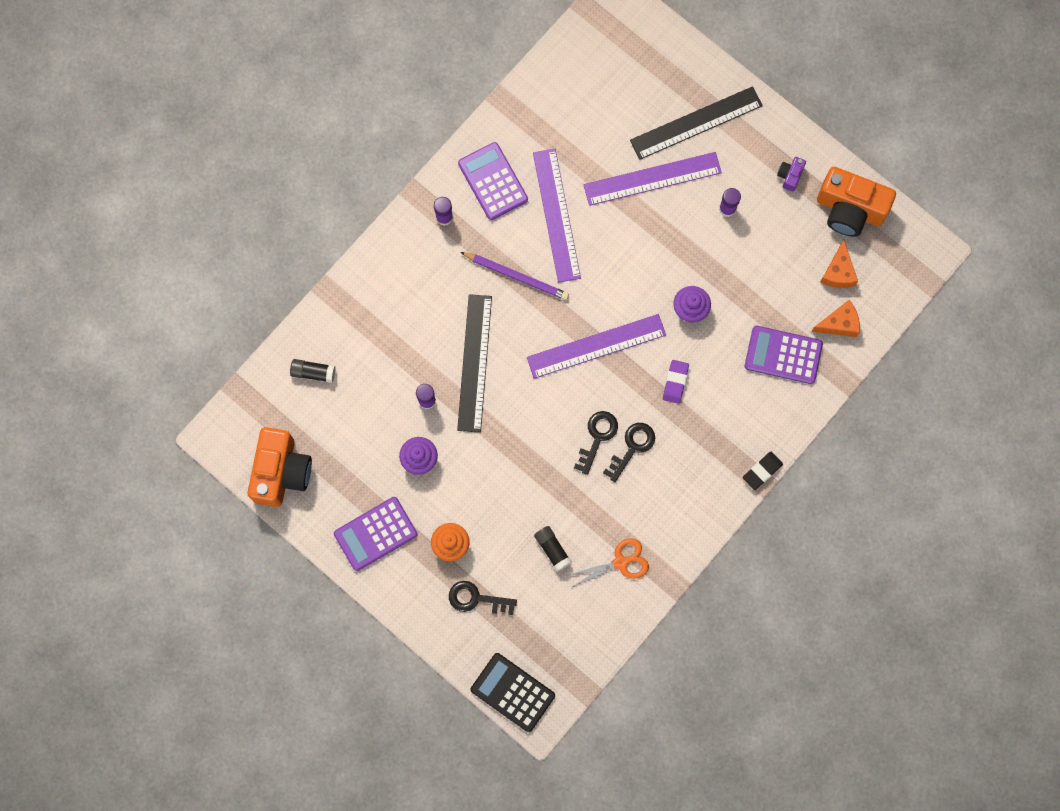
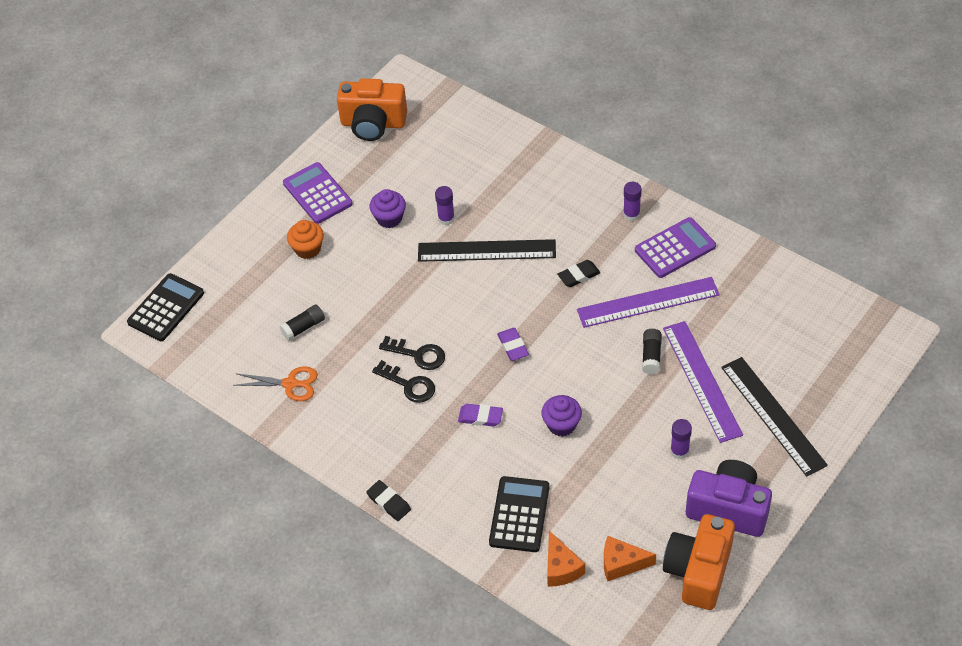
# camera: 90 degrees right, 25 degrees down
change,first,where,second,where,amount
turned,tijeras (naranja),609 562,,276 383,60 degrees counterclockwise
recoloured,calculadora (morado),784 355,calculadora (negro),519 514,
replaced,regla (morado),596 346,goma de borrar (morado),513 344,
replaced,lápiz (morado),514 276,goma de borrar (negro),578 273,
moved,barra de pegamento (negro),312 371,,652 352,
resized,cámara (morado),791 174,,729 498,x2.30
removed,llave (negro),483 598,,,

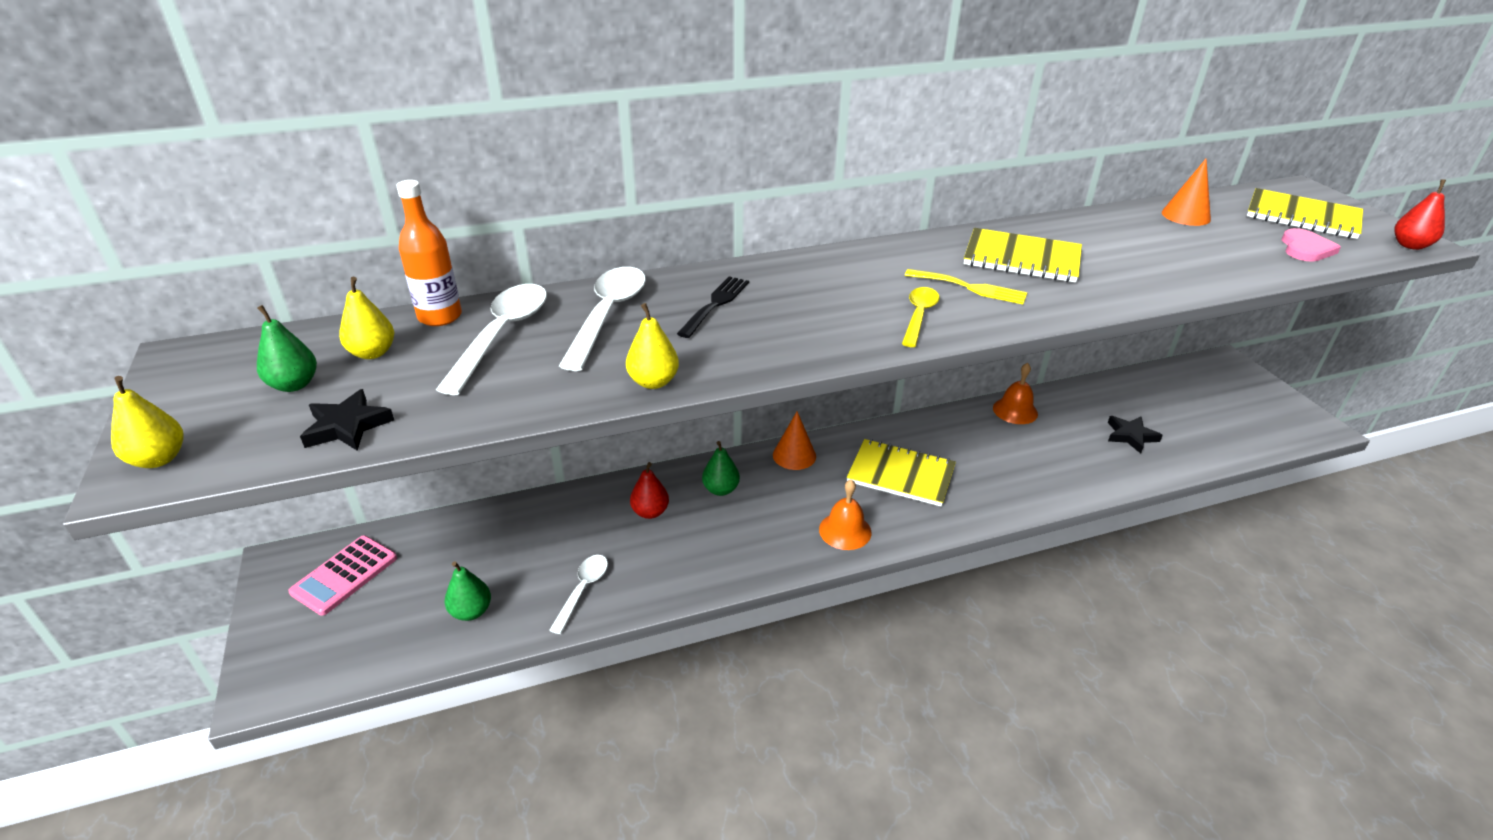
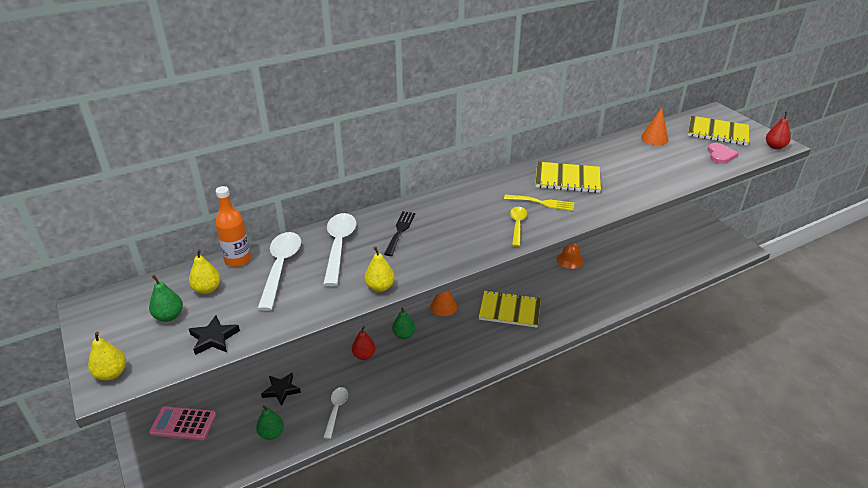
# camera: 10 degrees left, 0 degrees up
change,first,where,second,where,amount
turned,calculadora (rosa),342 576,,182 423,75 degrees clockwise
moved,estrella (negro),1135 435,,281 389,
removed,campana (naranja),845 514,,,

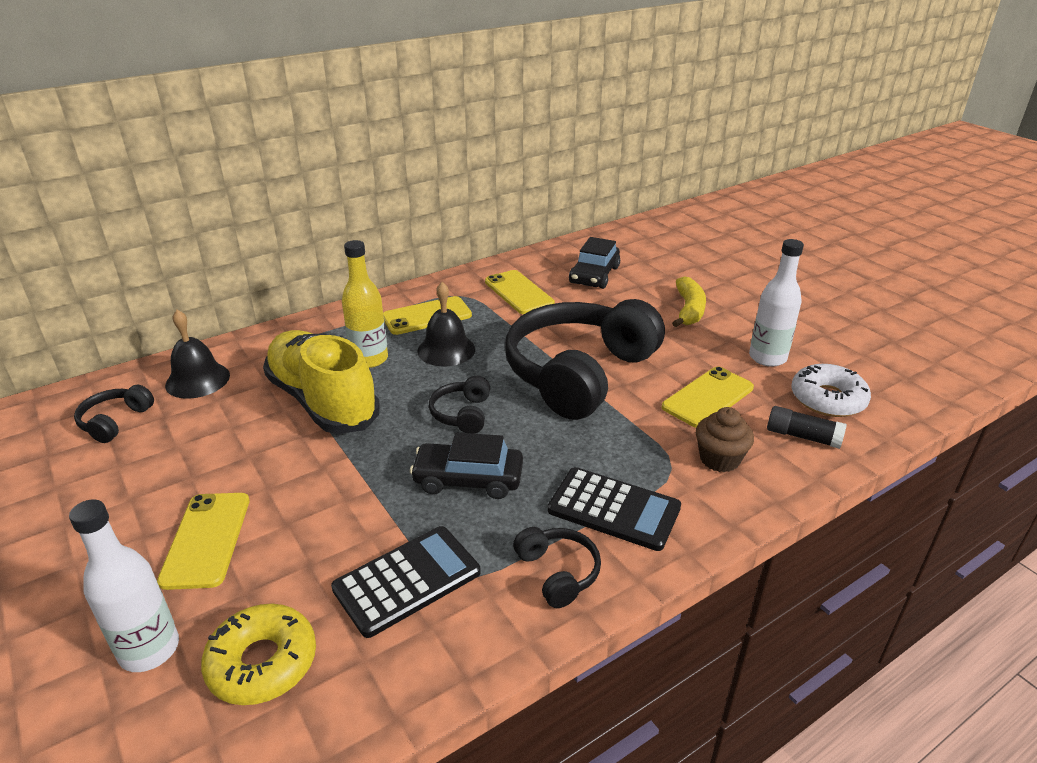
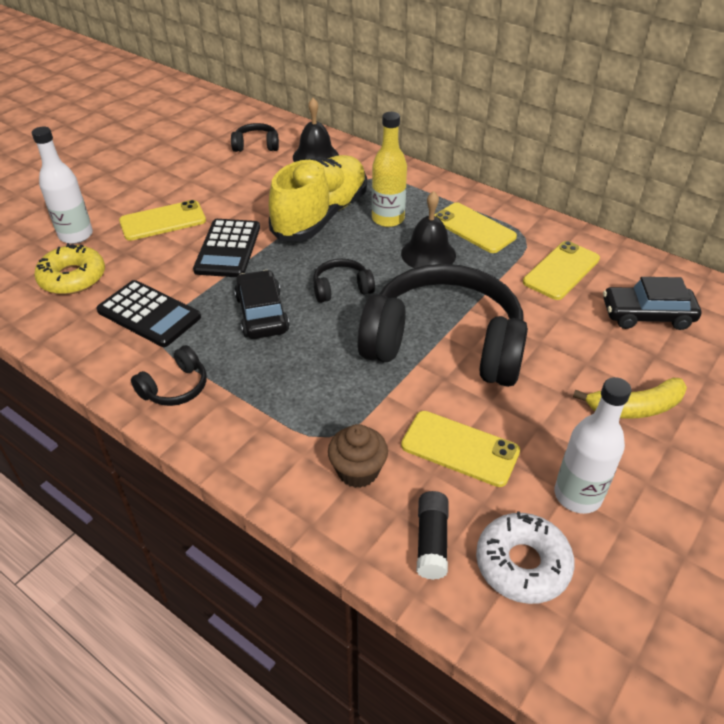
# camera: 70 degrees right, 10 degrees up
change,first,where,second,where,amount
moved,calculadora (negro),614 509,,226 248,

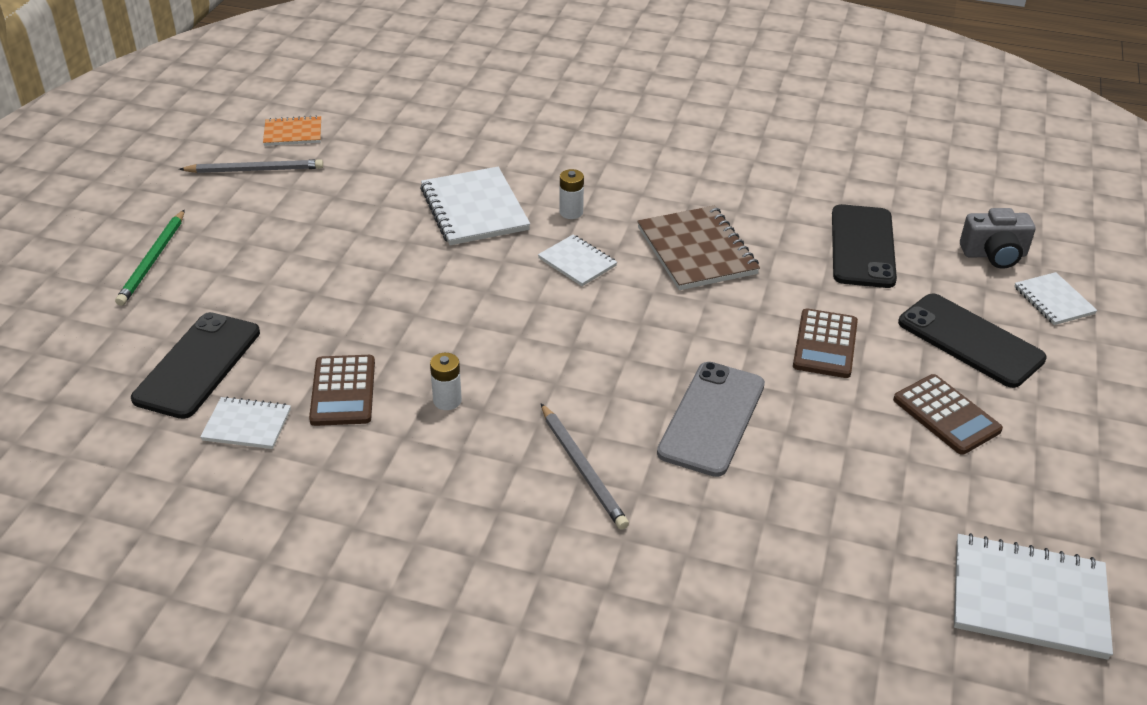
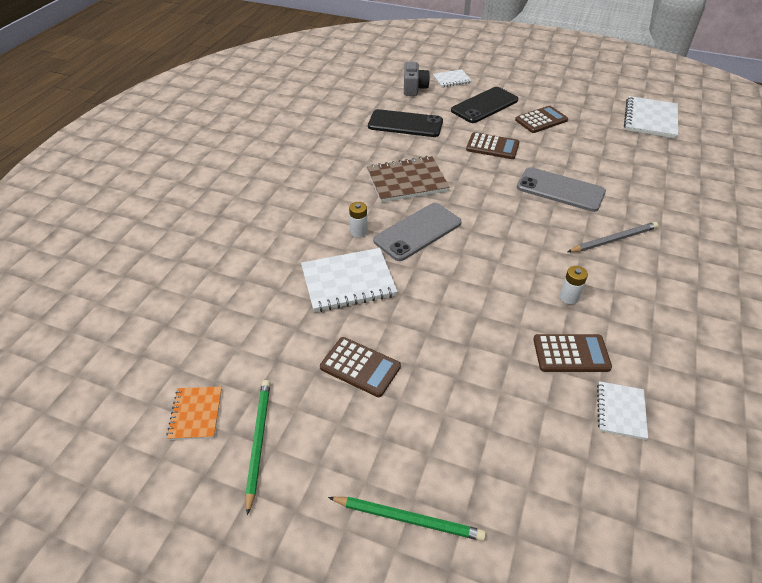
# camera: 85 degrees left, 5 degrees up
change,first,where,second,where,amount
recoloured,lápiz (gris),251 166,lápiz (verde),257 448,
added,,,calculadora (marrón),360 367,
replaced,cuaderno (blanco),577 260,móvil (gris),417 232,
removed,móvil (negro),195 365,,,

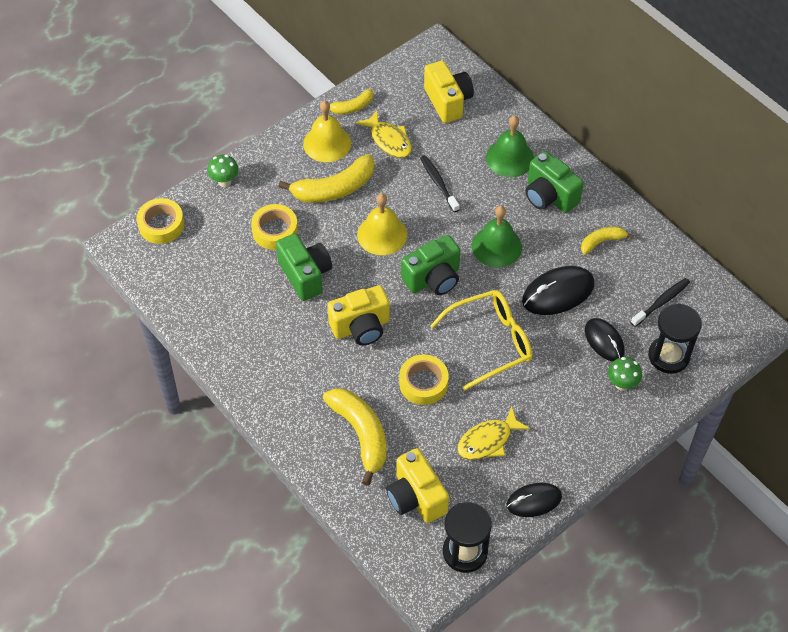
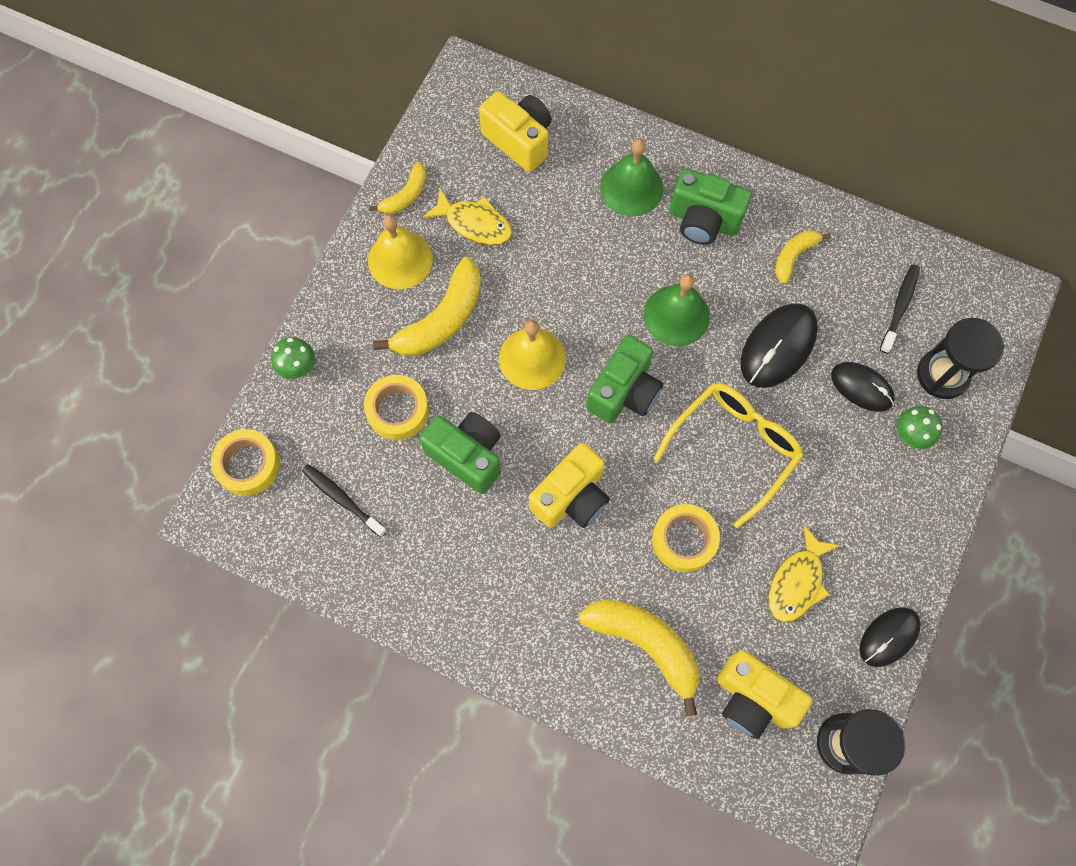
# camera: 25 degrees left, 15 degrees up
change,first,where,second,where,amount
moved,cepillo de dientes (negro),439 183,,344 500,

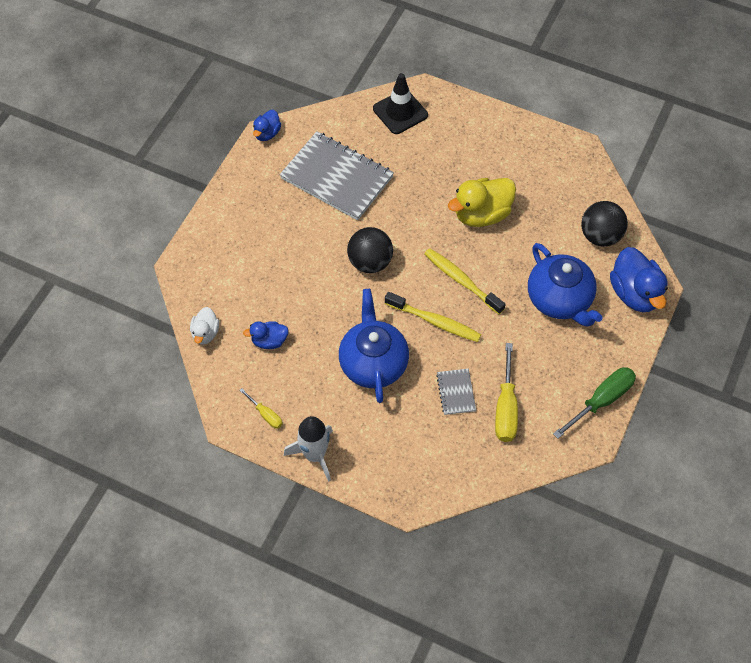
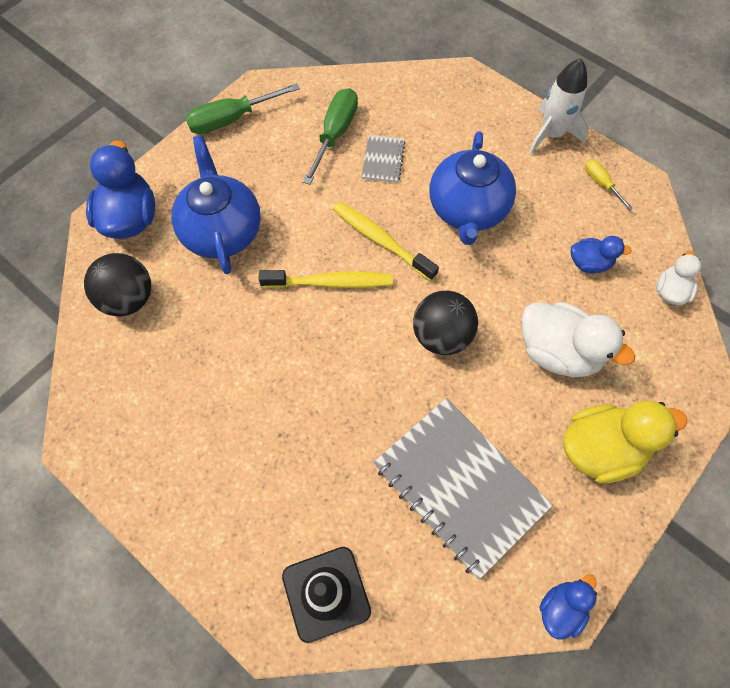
# camera: 165 degrees left, 5 degrees up
change,first,where,second,where,amount
turned,cepillo de dientes (amarillo),465 281,,326 279,60 degrees counterclockwise
recoloured,destornillador (amarillo),506 392,destornillador (verde),330 136,
added,,,pato (blanco),578 339,
moved,pato (amarillo),482 202,,625 441,

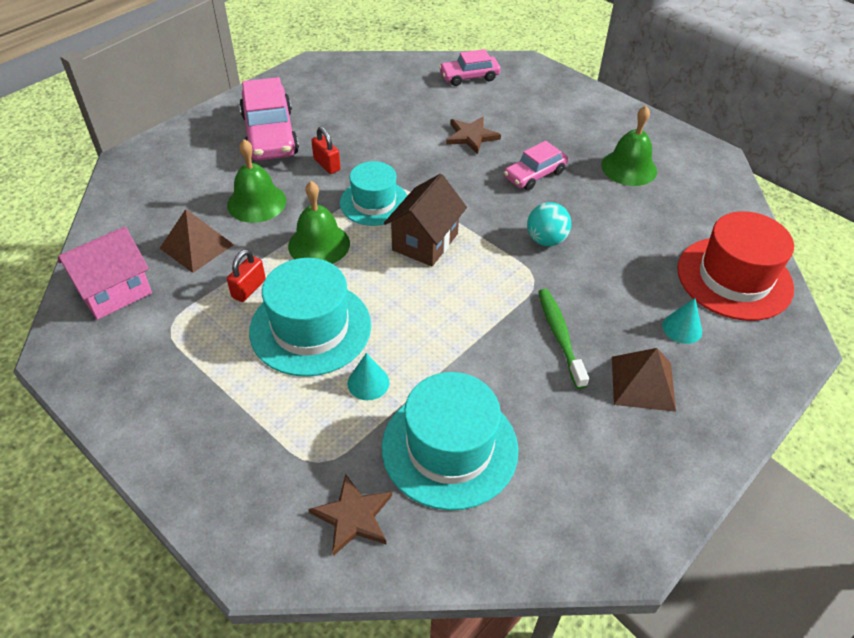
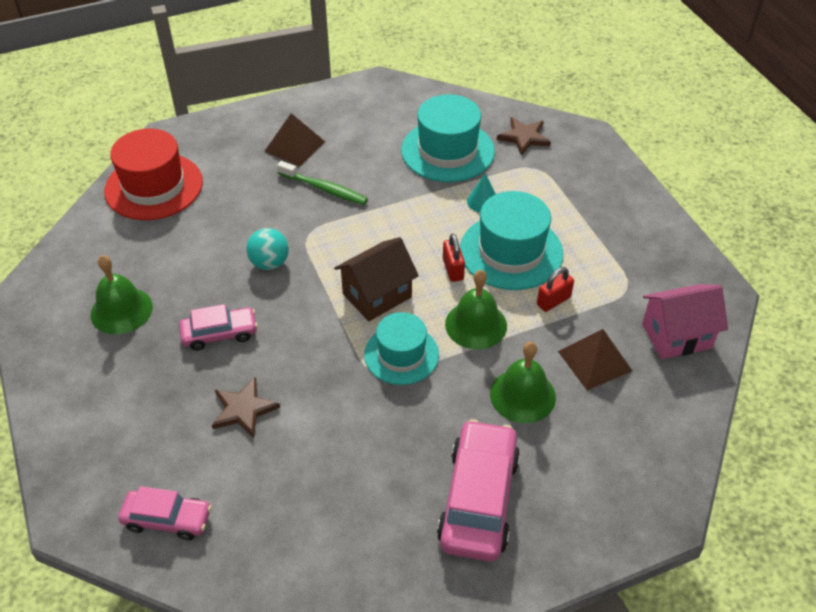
# camera: 155 degrees left, 0 degrees up
change,first,where,second,where,amount
turned,cepillo de dientes (verde),563 339,,322 183,75 degrees counterclockwise
moved,candado (rojo),326 150,,454 258,
removed,cono (turquesa),682 321,,,

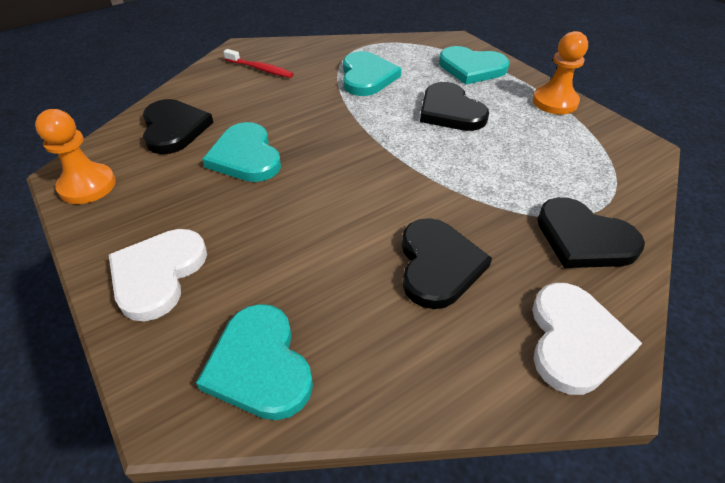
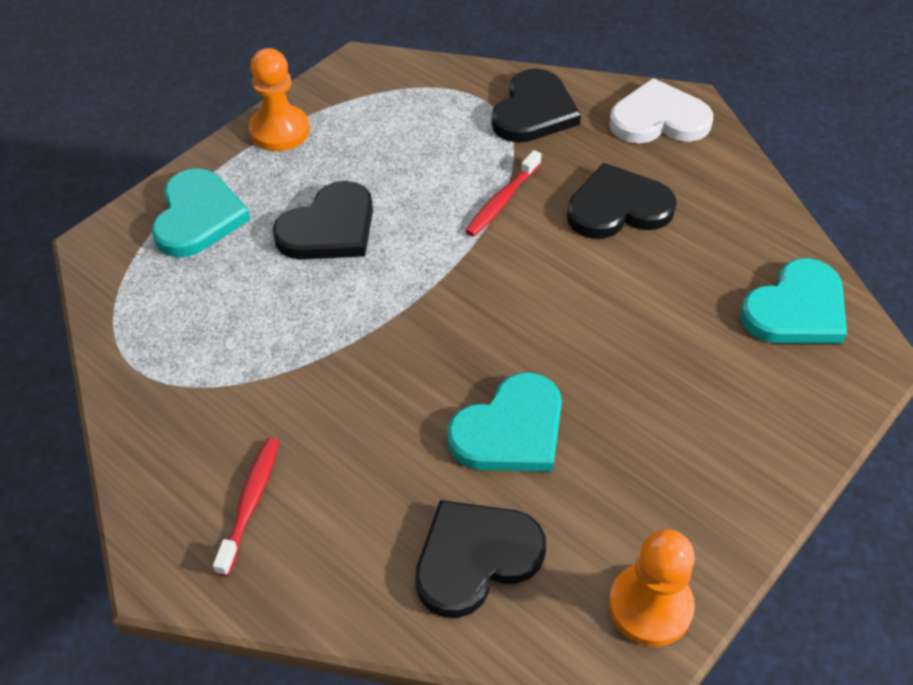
# camera: 105 degrees left, 5 degrees up
change,first,where,second,where,amount
added,,,cepillo de dientes (rojo),503 193,
removed,corazón (blanco),158 275,,,
removed,corazón (turquesa),372 73,,,

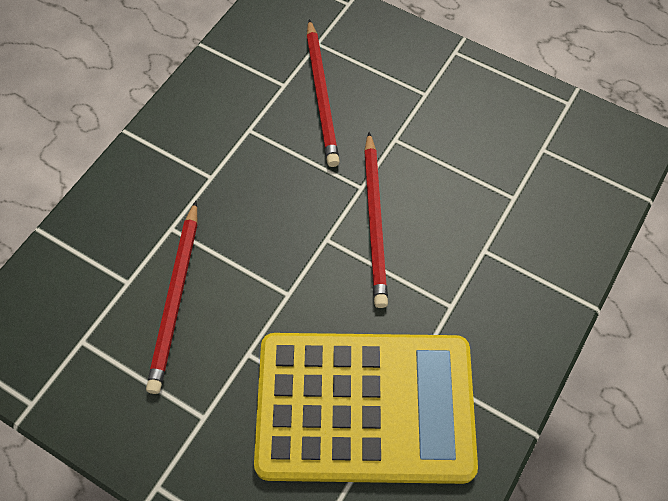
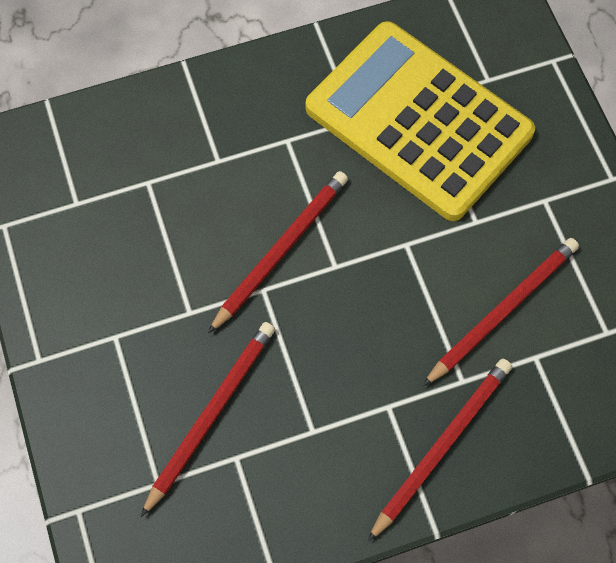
# camera: 140 degrees left, 5 degrees up
change,first,where,second,where,amount
added,,,lápiz (rojo),440 450,

